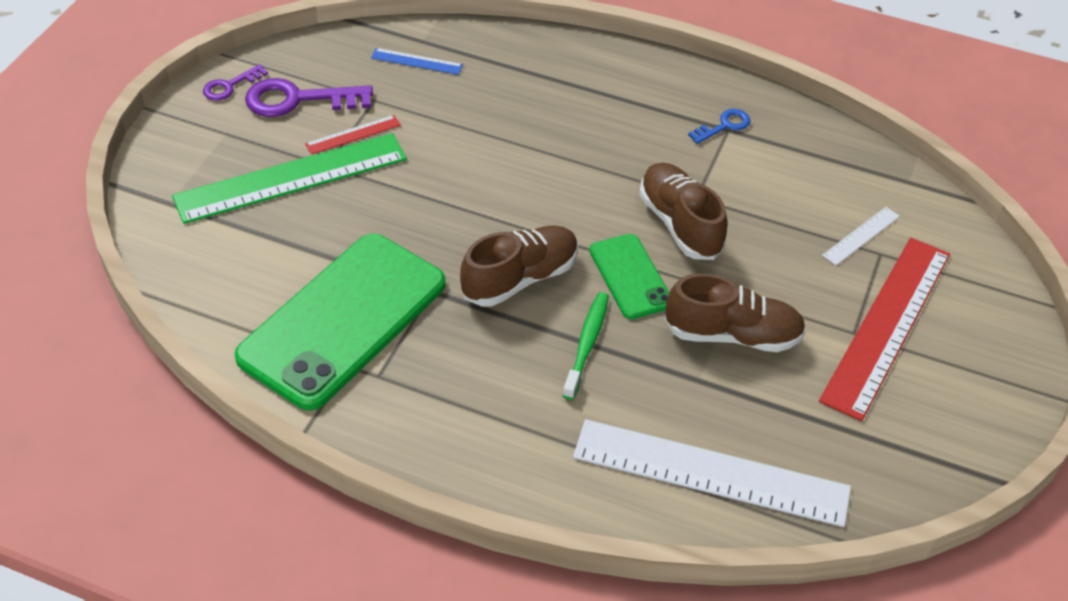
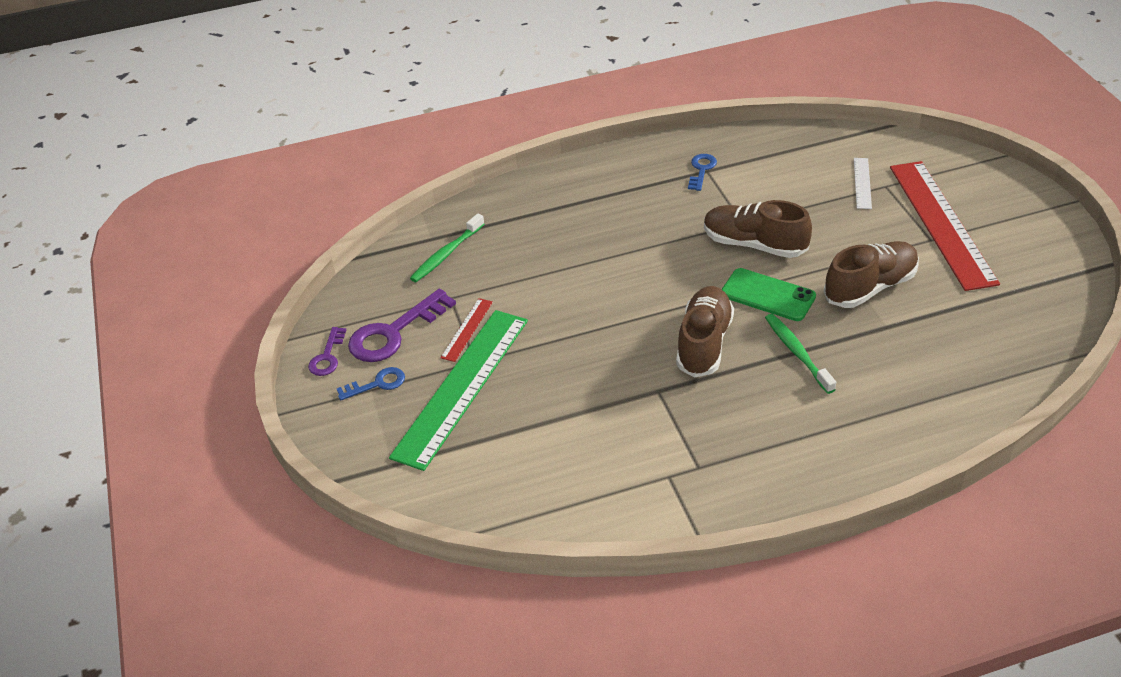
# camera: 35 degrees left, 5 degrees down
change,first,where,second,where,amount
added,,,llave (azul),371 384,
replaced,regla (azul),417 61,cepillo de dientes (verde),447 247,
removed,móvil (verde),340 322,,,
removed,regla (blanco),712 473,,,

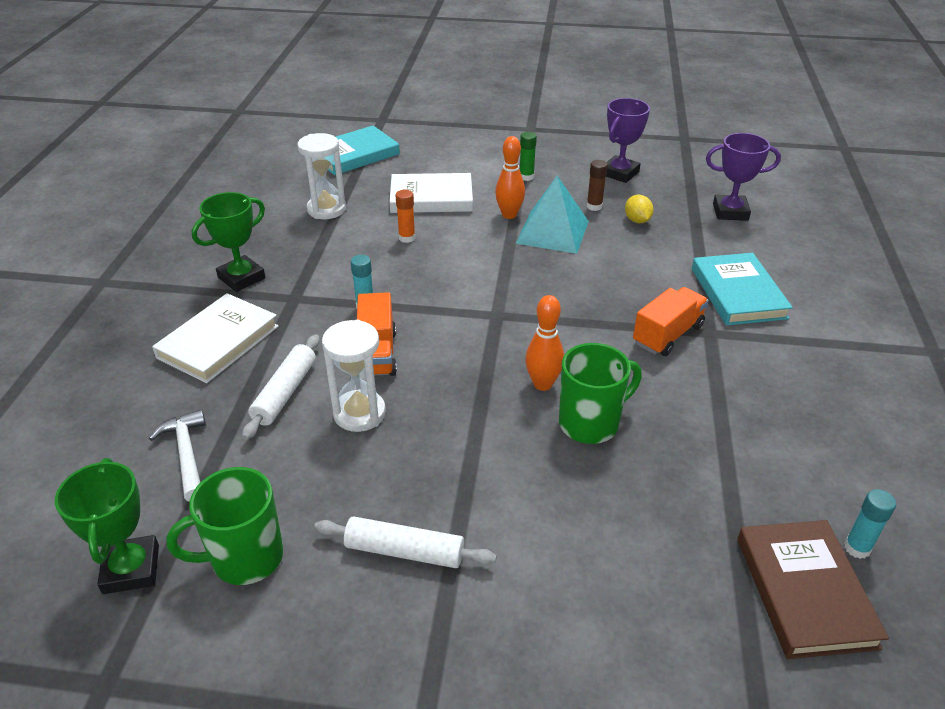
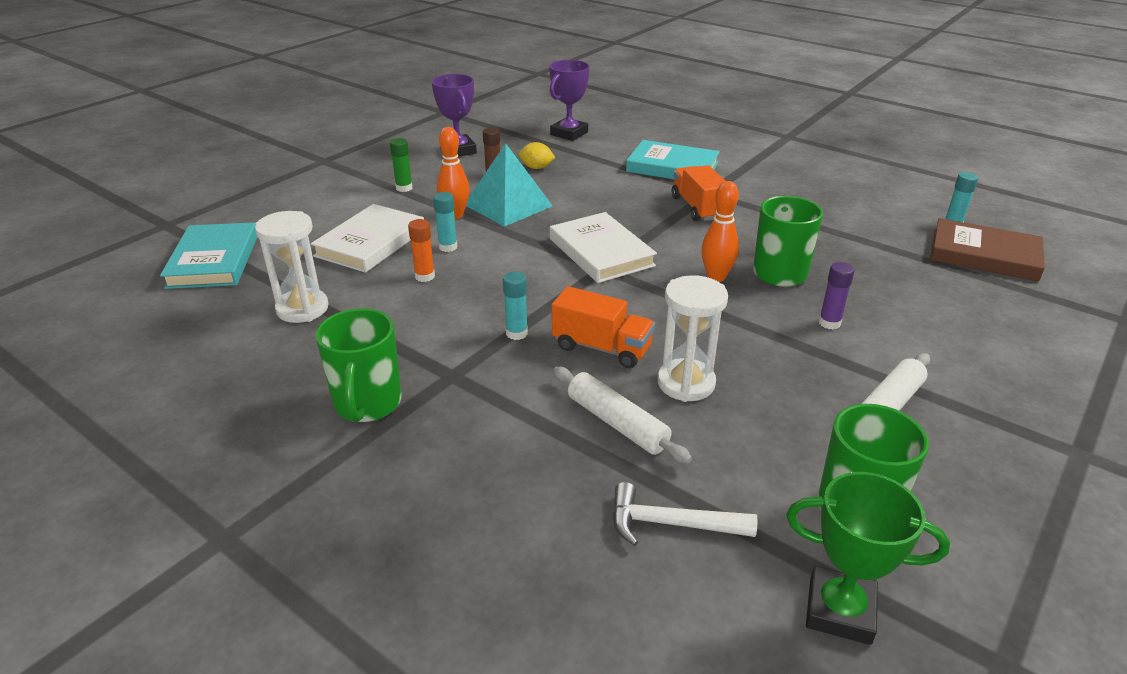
# camera: 60 degrees left, 5 degrees down
change,first,where,second,where,amount
replaced,trofeo (verde),228 242,taza (verde),358 365,
added,,,barra de pegamento (turquesa),445 222,
moved,libro (blanco),215 338,,603 247,
added,,,barra de pegamento (morado),837 295,

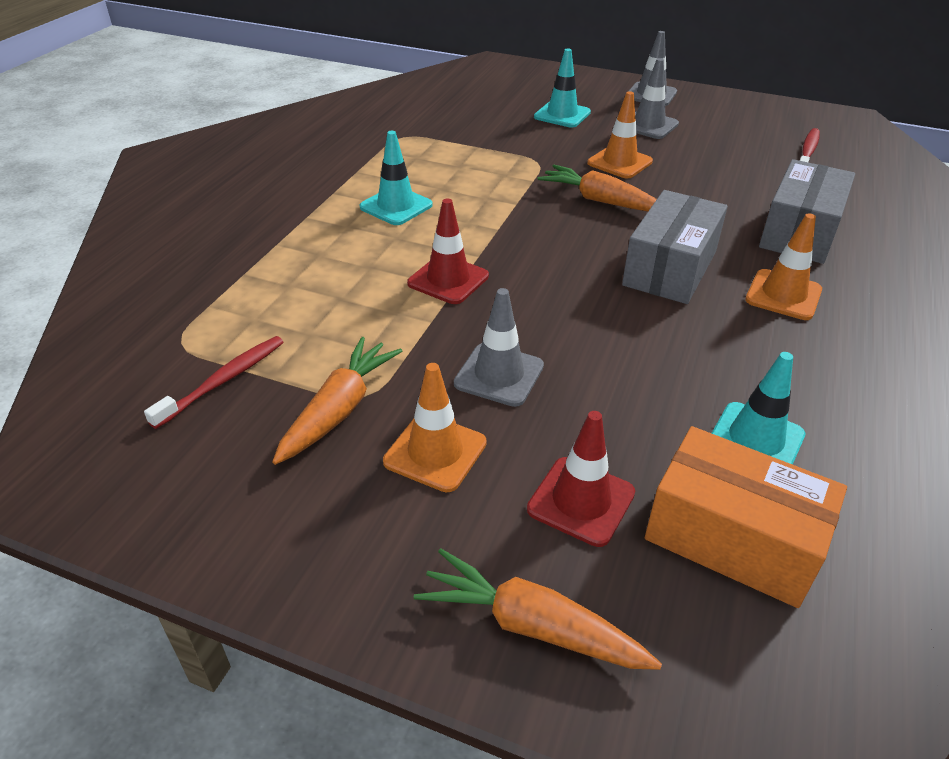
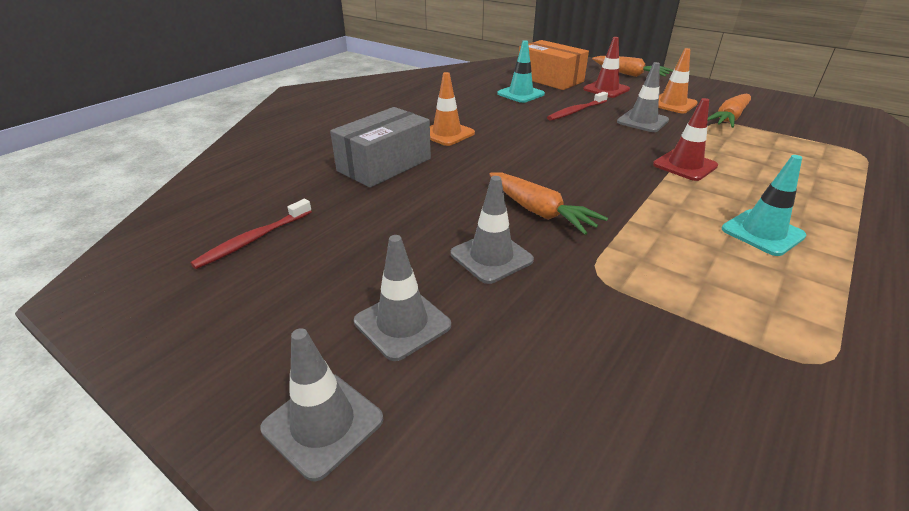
# camera: 165 degrees left, 5 degrees down
change,first,where,second,where,amount
recoloured,cono de tráfico (naranja),620 134,cono de tráfico (gris),492 230,
moved,cepillo de dientes (rojo),213 382,,577 106,
removed,cono de tráfico (turquesa),562 88,,,
removed,caja (gris),675 247,,,

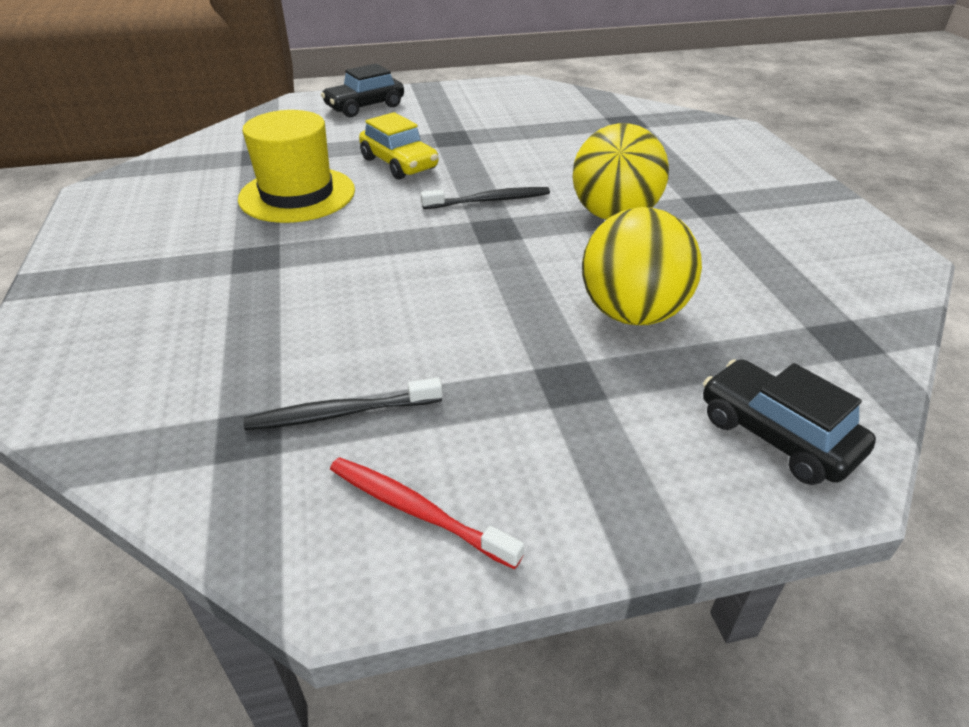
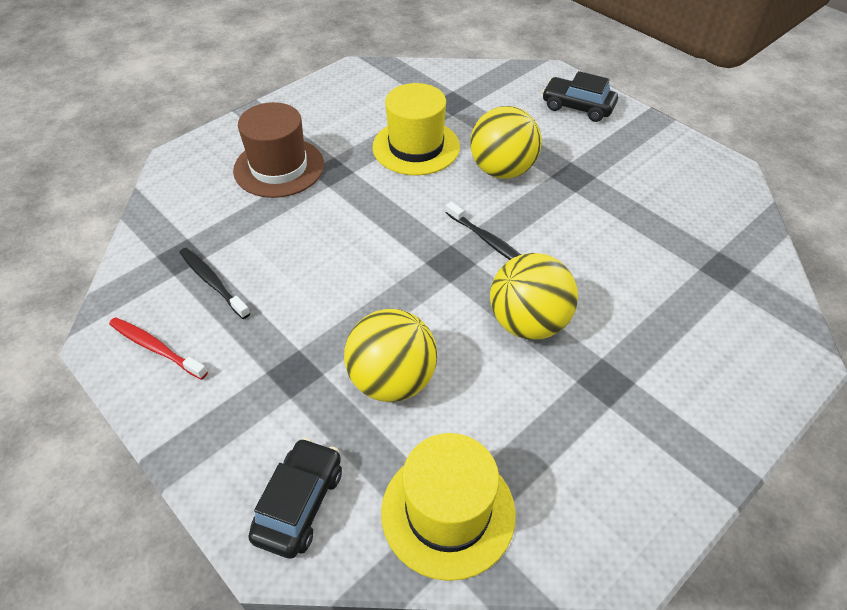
# camera: 60 degrees right, 10 degrees up
change,first,where,second,where,amount
turned,cepillo de dientes (rojo),427 513,,158 348,60 degrees counterclockwise
added,,,sombrero (marrón),278 150,
added,,,sombrero (amarillo),448 507,
replaced,coche (amarillo),398 146,pelota (amarillo),506 142,

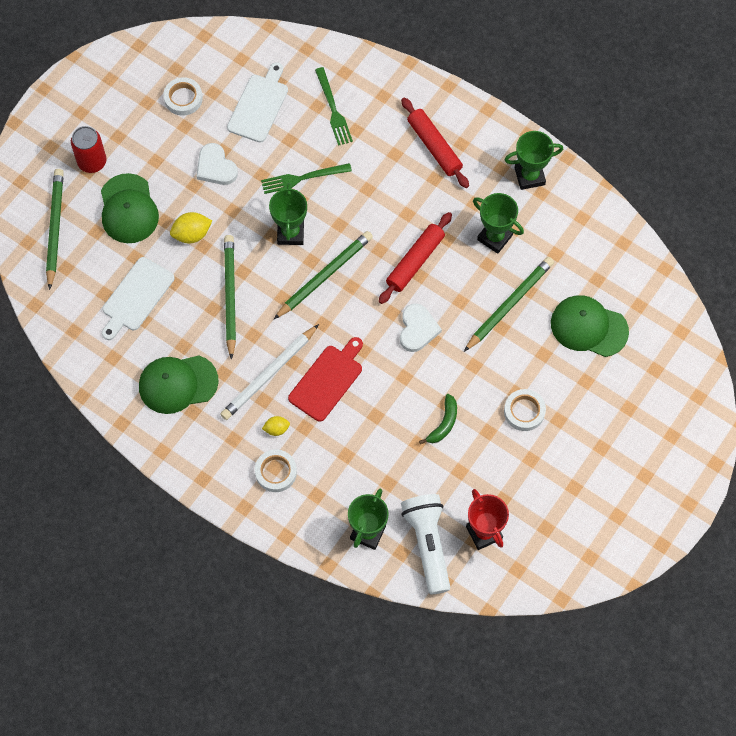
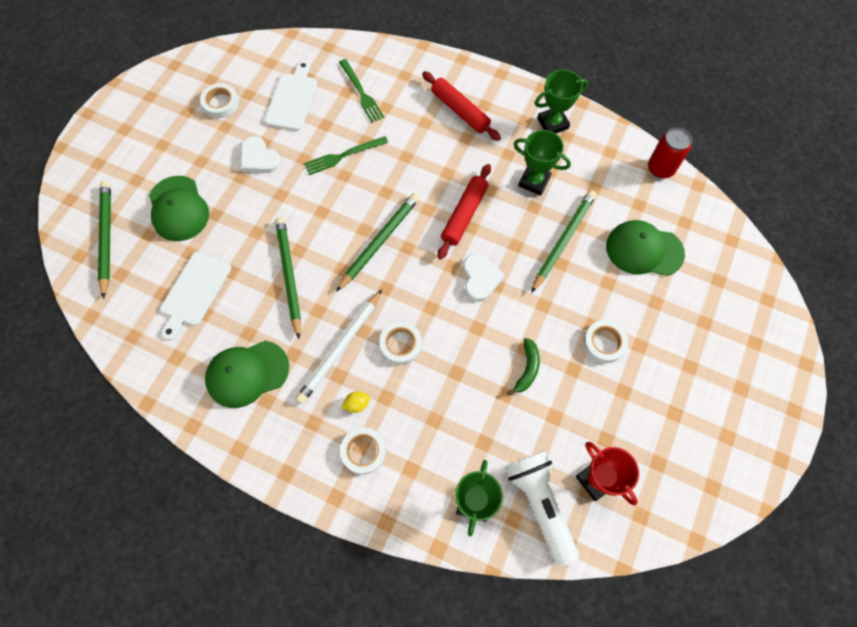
# camera: 10 degrees left, 0 degrees up
change,first,where,second,where,amount
replaced,tabla de cortar (rojo),325 379,cinta adhesiva (blanco),400 343,
moved,lata (rojo),88 149,,670 153,
removed,limón (amarillo),191 227,,,
removed,trofeo (verde),288 214,,,

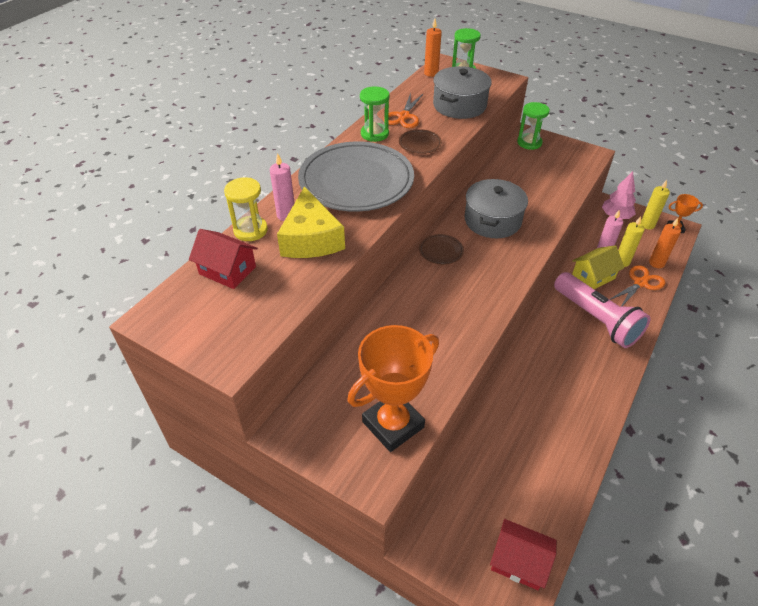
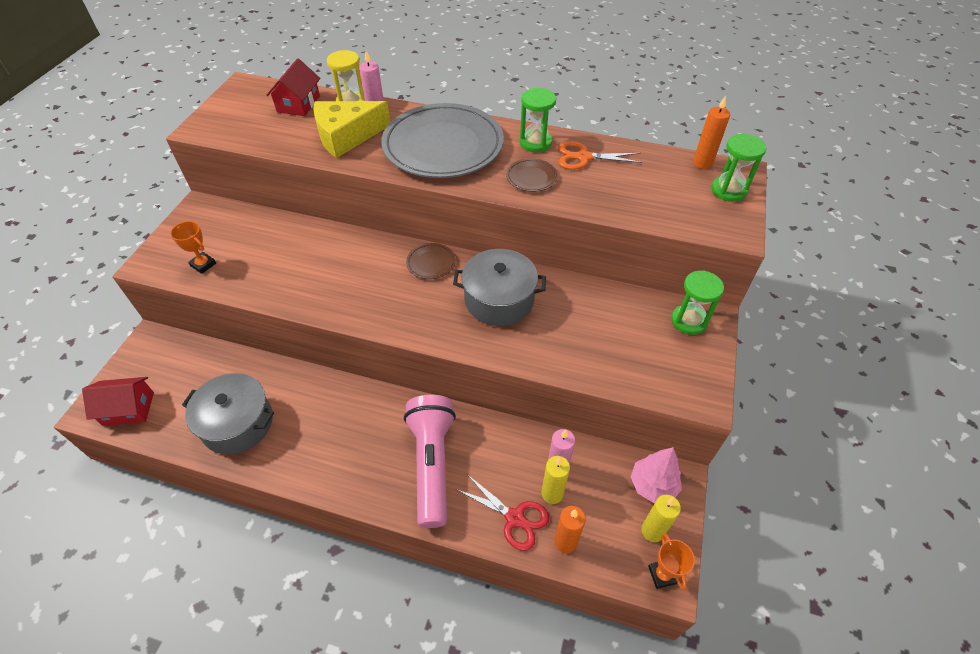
# camera: 75 degrees right, 5 degrees up
change,first,where,second,where,amount
turned,casa (rojo),523 554,,118 401,75 degrees clockwise
resized,trofeo (naranja),393 388,,193 247,x0.47
moved,olla (gris),462 92,,228 413,
turned,lámpara de mano (rosa),602 310,,430 461,135 degrees clockwise
recoloured,tijeras (naranja),637 285,tijeras (rojo),503 512,
removed,casa (amarillo),598 267,,,

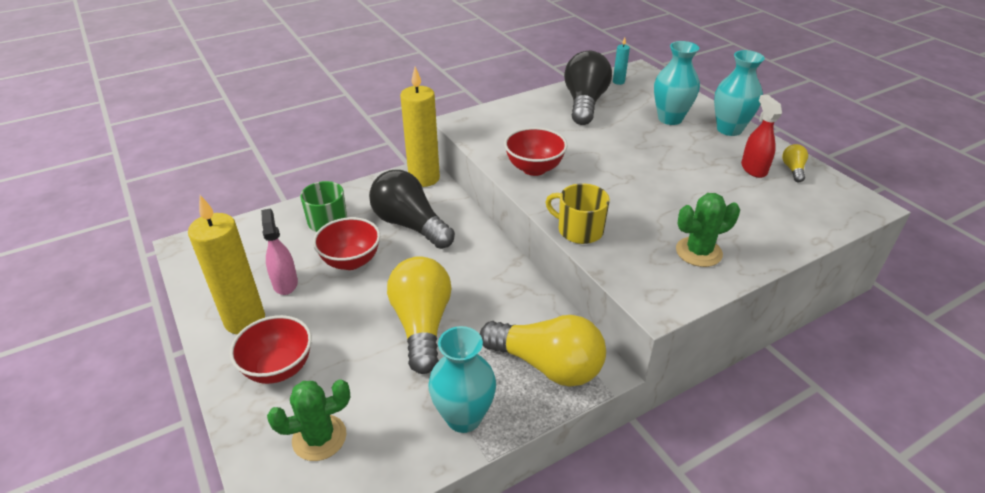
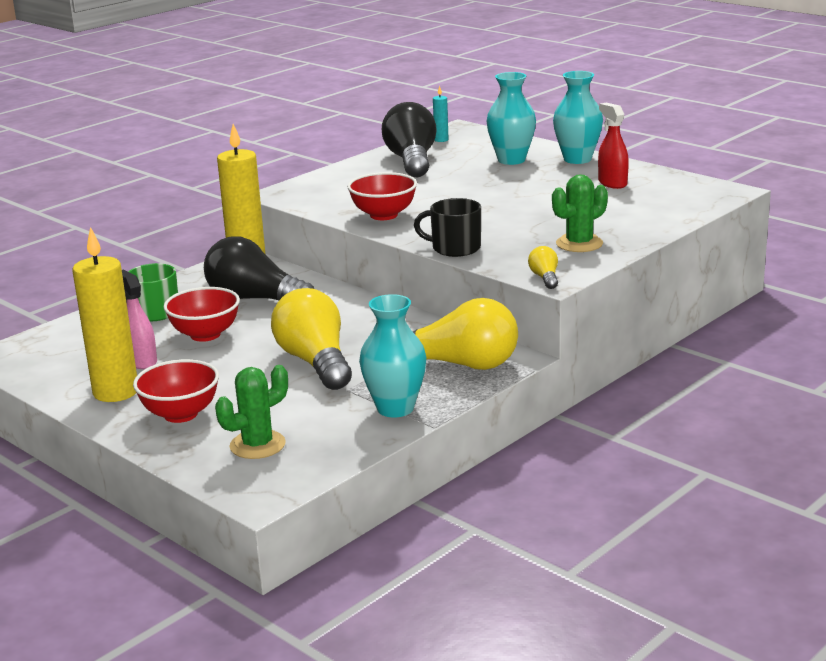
# camera: 15 degrees left, 15 degrees down
change,first,where,second,where,amount
recoloured,taza (amarillo),577 213,taza (negro),447 227,
moved,bombilla (amarillo),795 163,,543 267,

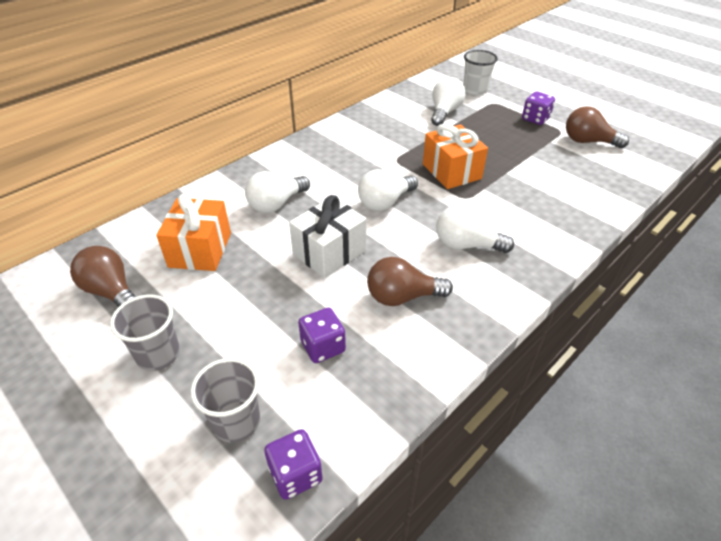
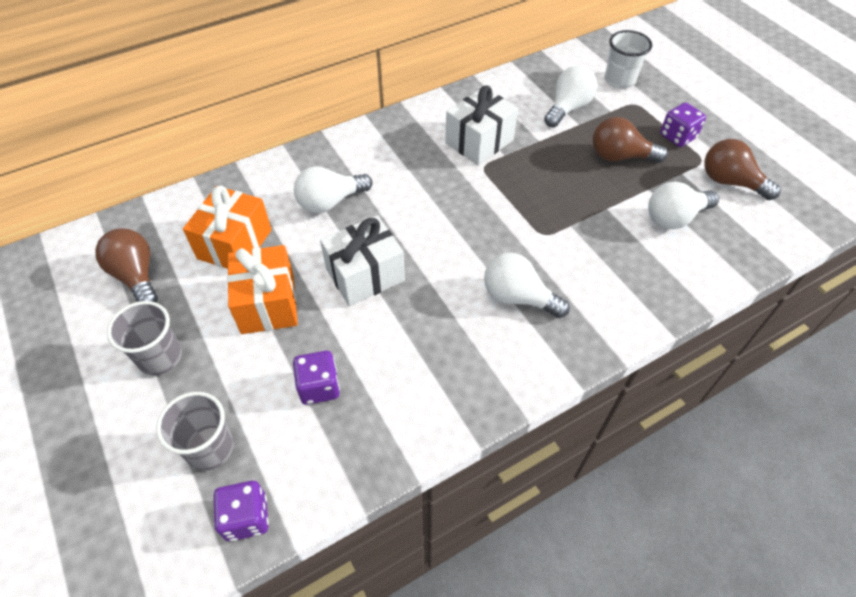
# camera: 15 degrees right, 10 degrees up
change,first,where,second,where,amount
moved,regalo (naranja),455 156,,262 289,
added,,,regalo (blanco),481 125,
moved,bombilla (marrón),410 281,,630 140,
moved,bombilla (blanco),388 190,,683 205,

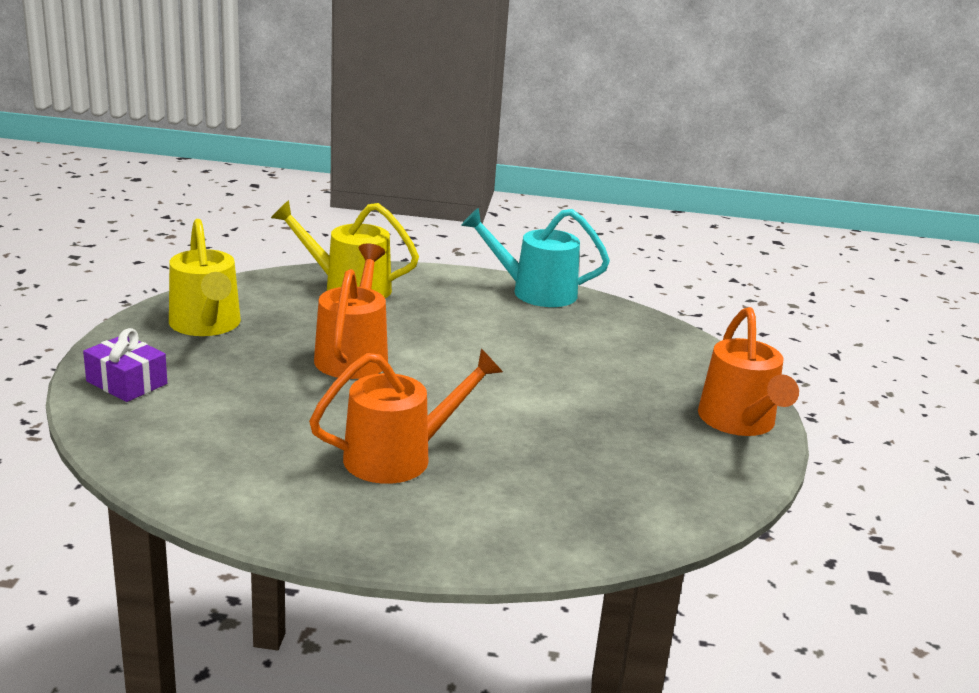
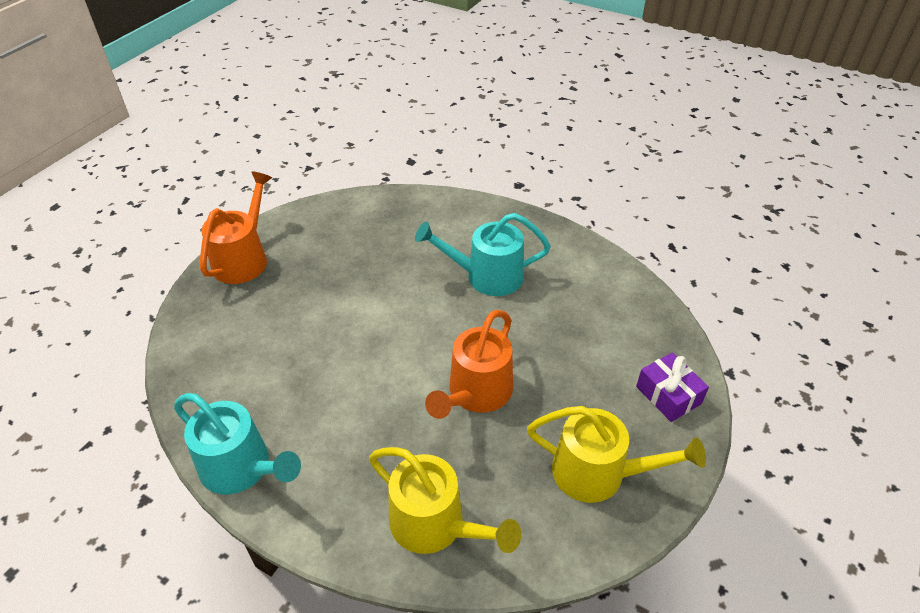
# camera: 155 degrees left, 20 degrees up
change,first,where,second,where,amount
recoloured,regadera (naranja),406 416,regadera (turquesa),483 254,
turned,regadera (amarillo),205 277,,616 454,105 degrees clockwise

